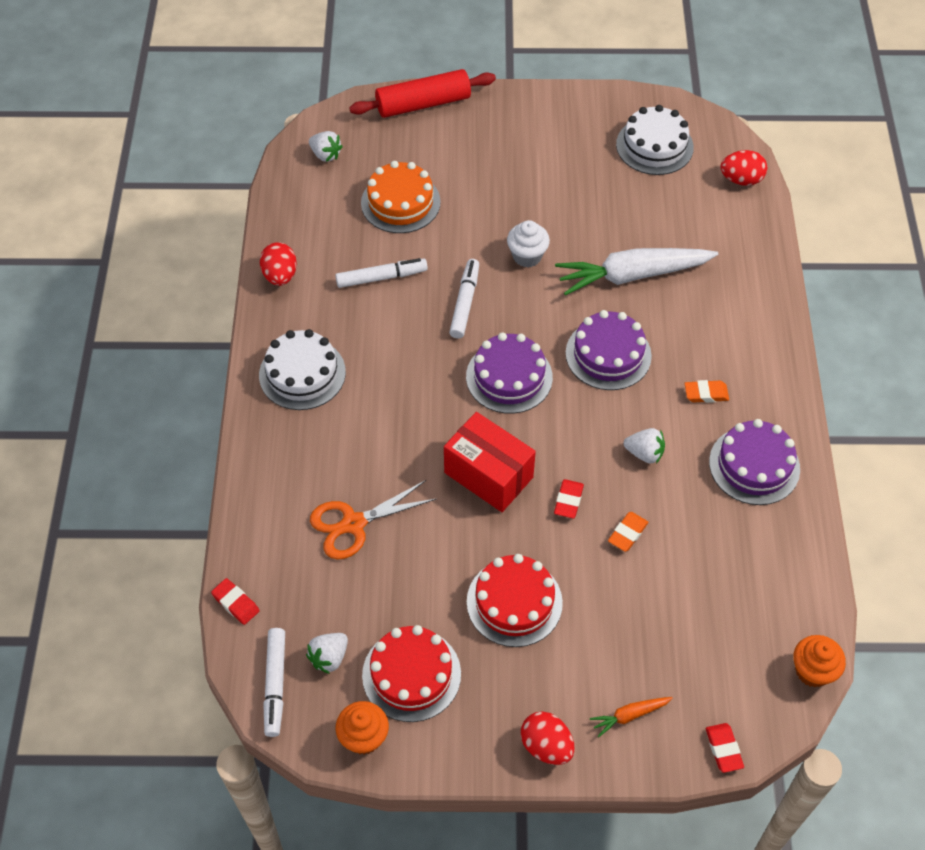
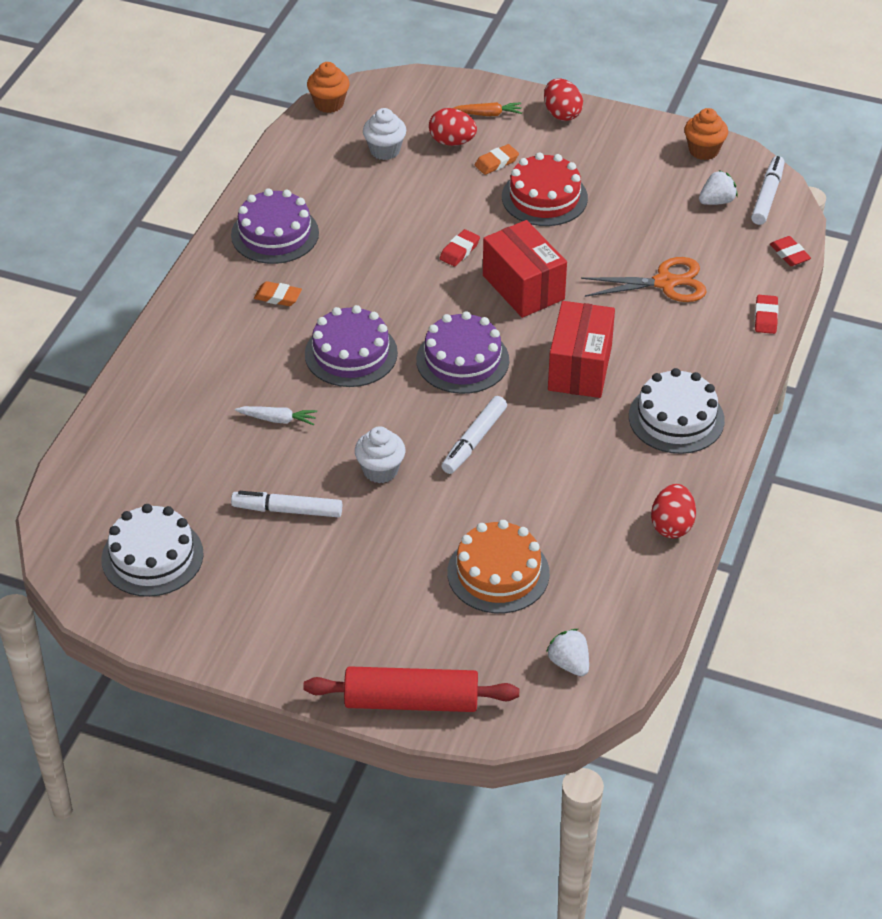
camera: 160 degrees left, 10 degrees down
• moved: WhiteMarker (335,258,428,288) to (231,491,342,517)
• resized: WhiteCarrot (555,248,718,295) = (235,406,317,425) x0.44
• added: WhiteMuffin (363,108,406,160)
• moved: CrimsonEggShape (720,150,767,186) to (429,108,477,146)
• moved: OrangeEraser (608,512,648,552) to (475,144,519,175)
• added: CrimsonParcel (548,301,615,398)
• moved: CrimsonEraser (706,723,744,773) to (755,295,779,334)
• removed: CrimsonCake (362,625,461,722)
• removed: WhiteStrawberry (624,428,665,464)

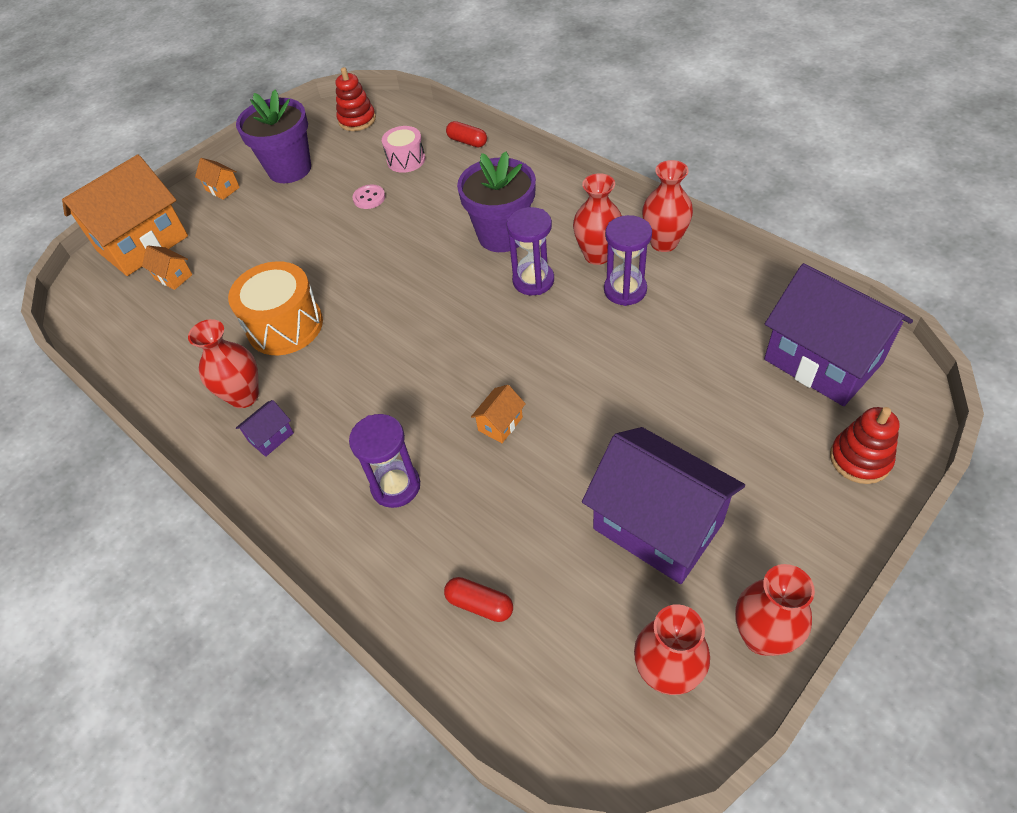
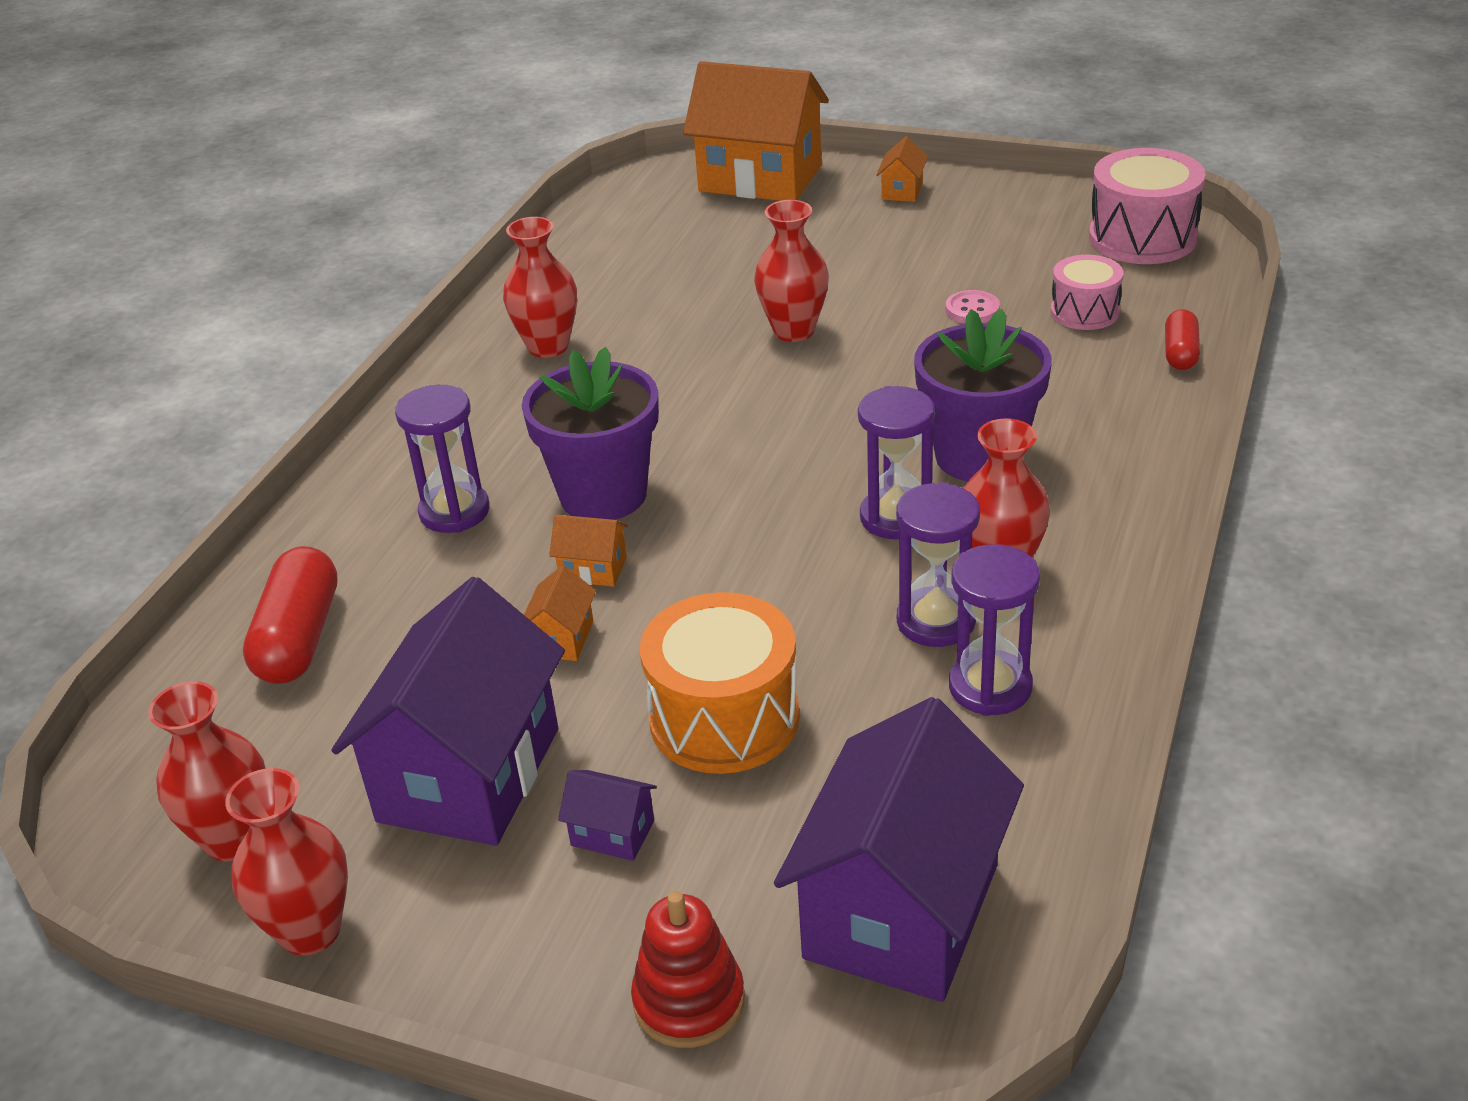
camera: 65 degrees right, 15 degrees down
• resized: CrimsonPill (444,577,513,622) = (243,546,338,684) x1.71
• moved: VioletPlantPot (236,89,311,183) to (522,347,659,520)
• moved: OrangeHouse (142,245,193,290) to (524,565,596,661)
• moved: VioletHouse (236,400,294,457) to (558,770,657,861)
• moved: OrangeToyDrum (228,261,323,355) to (640,592,800,774)
• moved: CrimsonTallVase (642,160,693,252) to (754,200,829,342)
• added: VioletSandTimer (949,544,1040,716)
• replaced: CrimsonStackingToy (336,67,376,131) to PinkToyDrum (1089,148,1206,264)

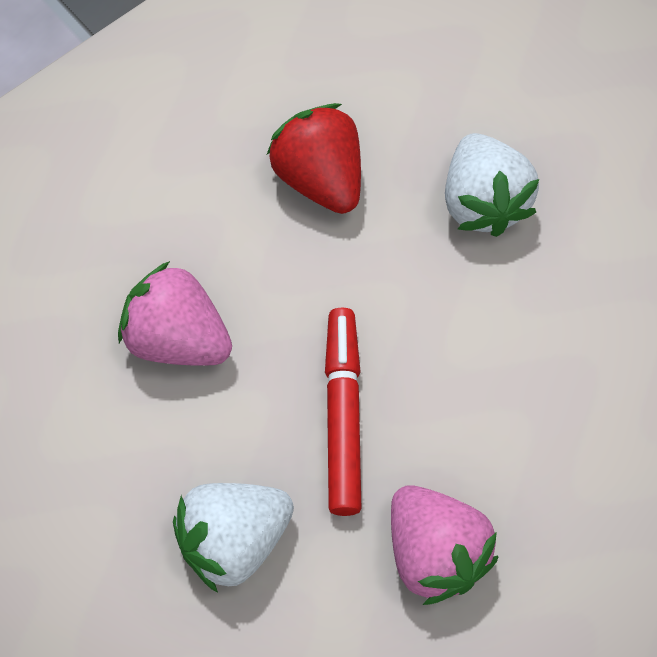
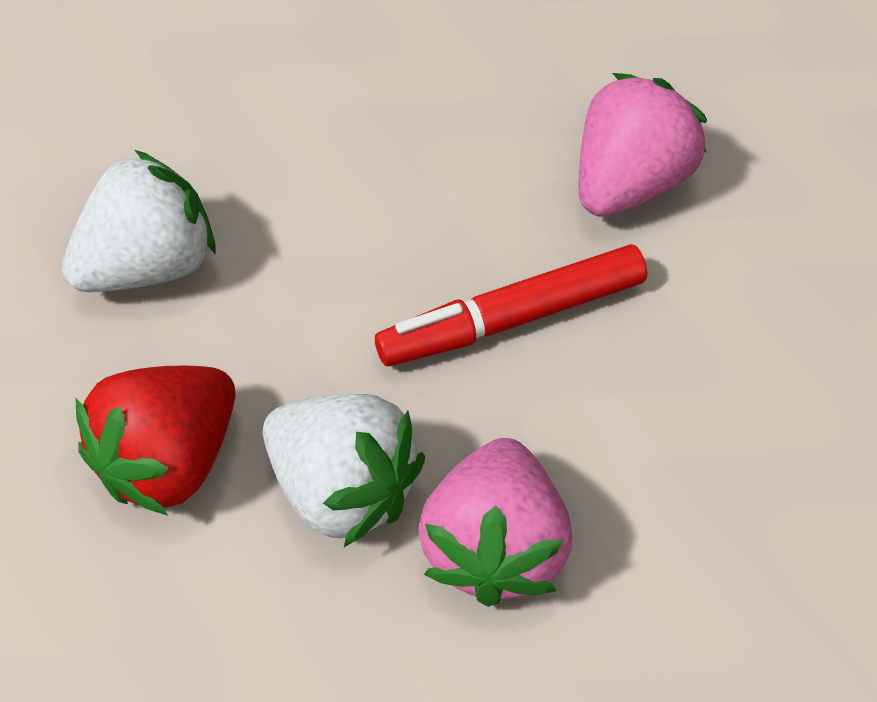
camera: 110 degrees left, 10 degrees down
• moved: WhiteStrawberry (173,483,294,593) to (263,394,425,547)

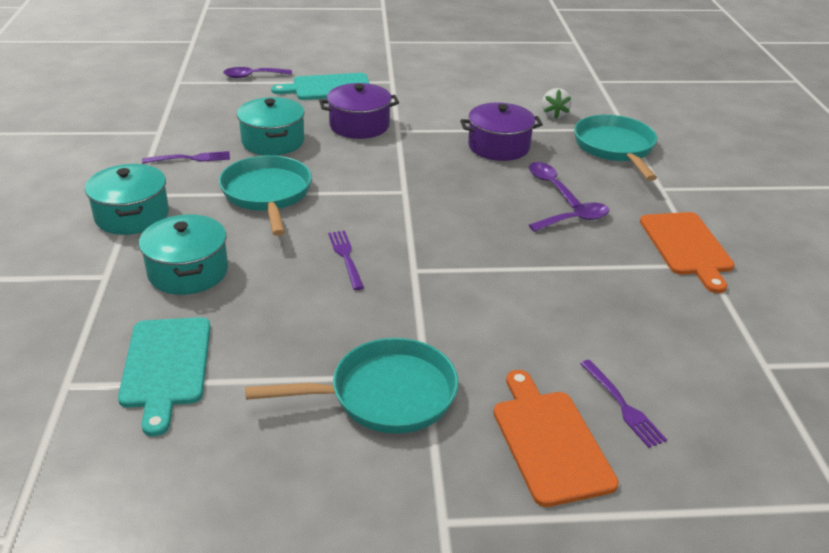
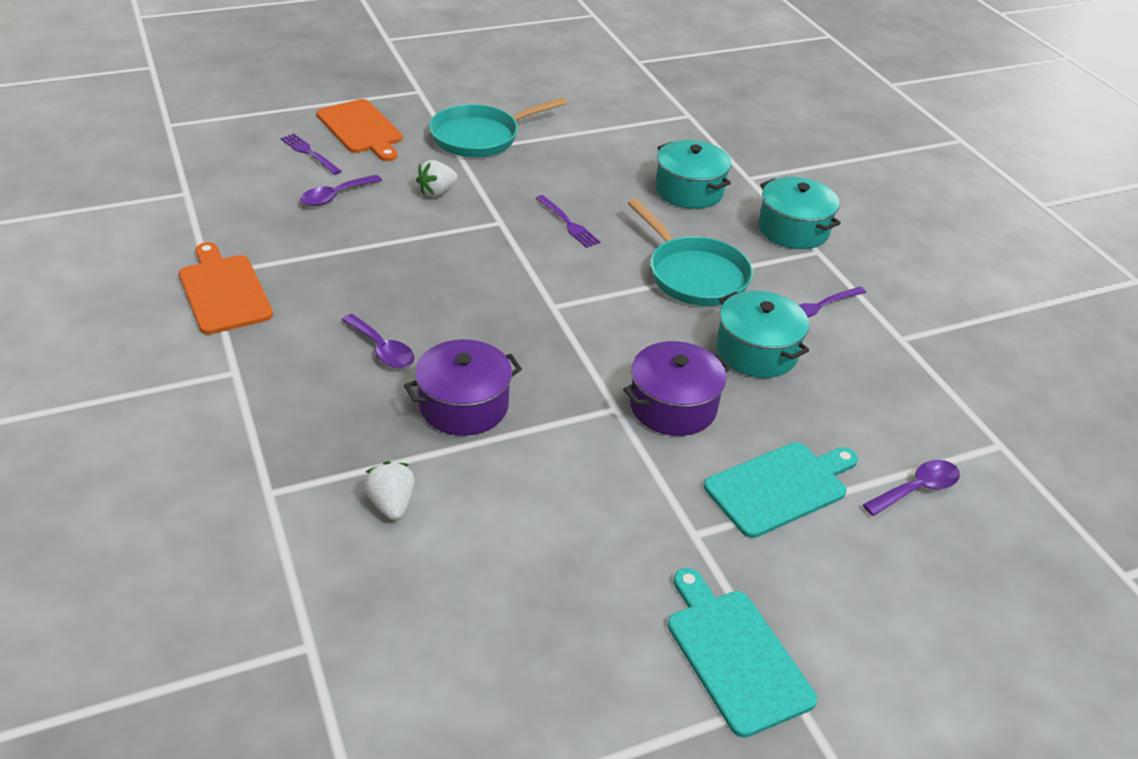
camera: 160 degrees right, 5 degrees up
• moved: VioletTablespoon (529,203,609,232) to (300,175,382,206)
• added: WhiteStrawberry (416,160,458,197)
• moved: AquaCuttingBoard (118,317,210,436) to (668,568,817,738)
• removed: AquaPan (574,115,657,181)

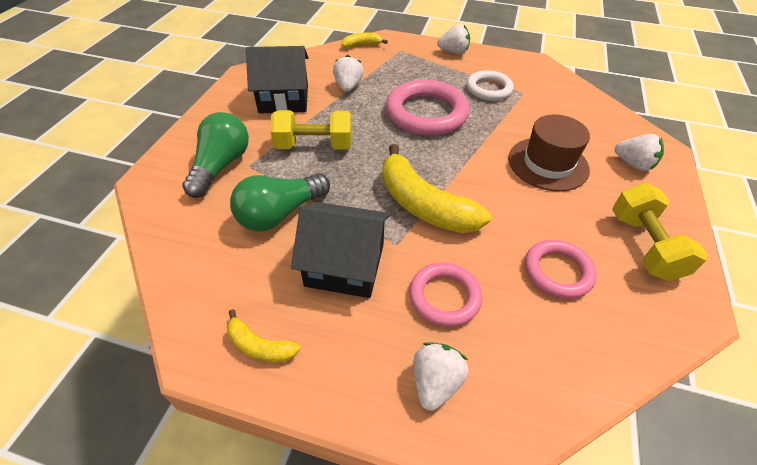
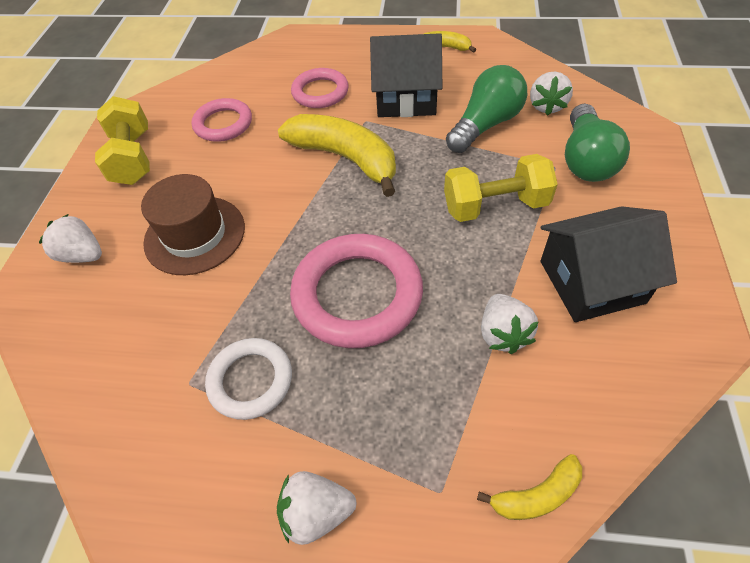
camera: 175 degrees right, 5 degrees up
• moved: WhiteStrawberry (414,342,468,411) to (530,72,573,116)

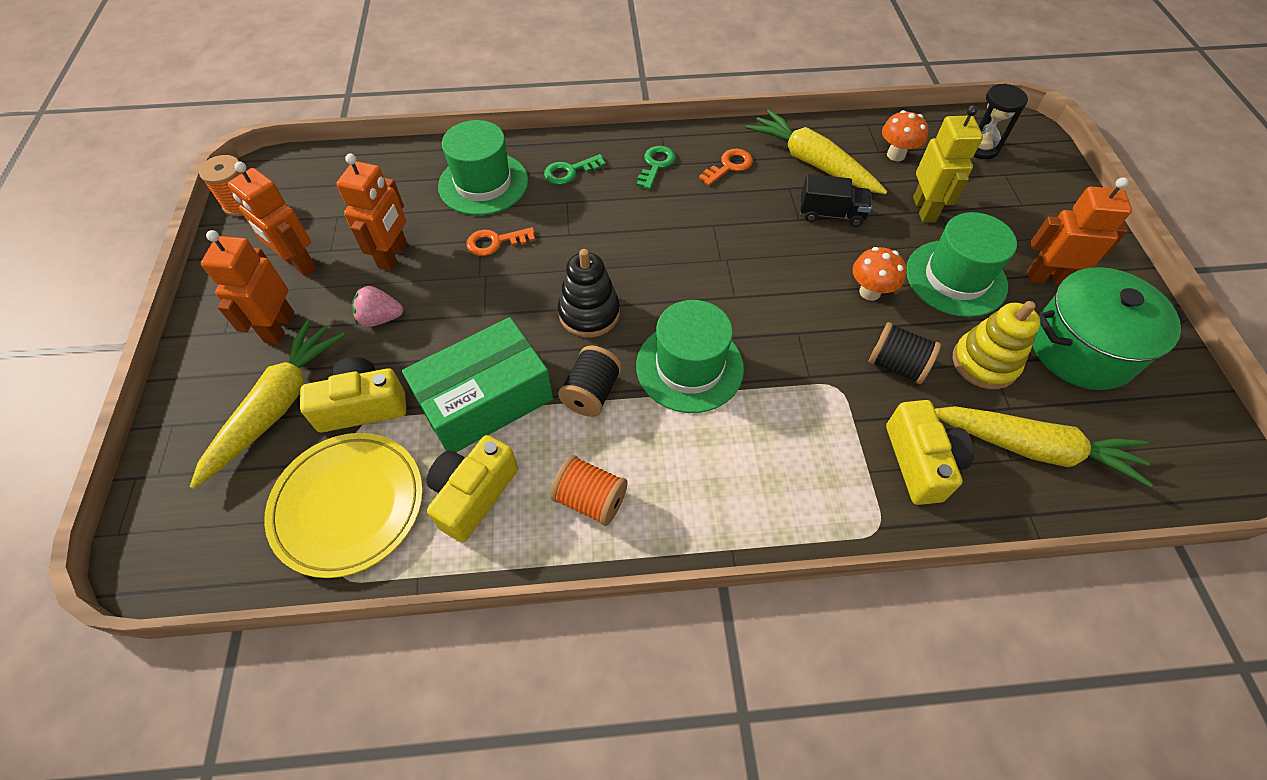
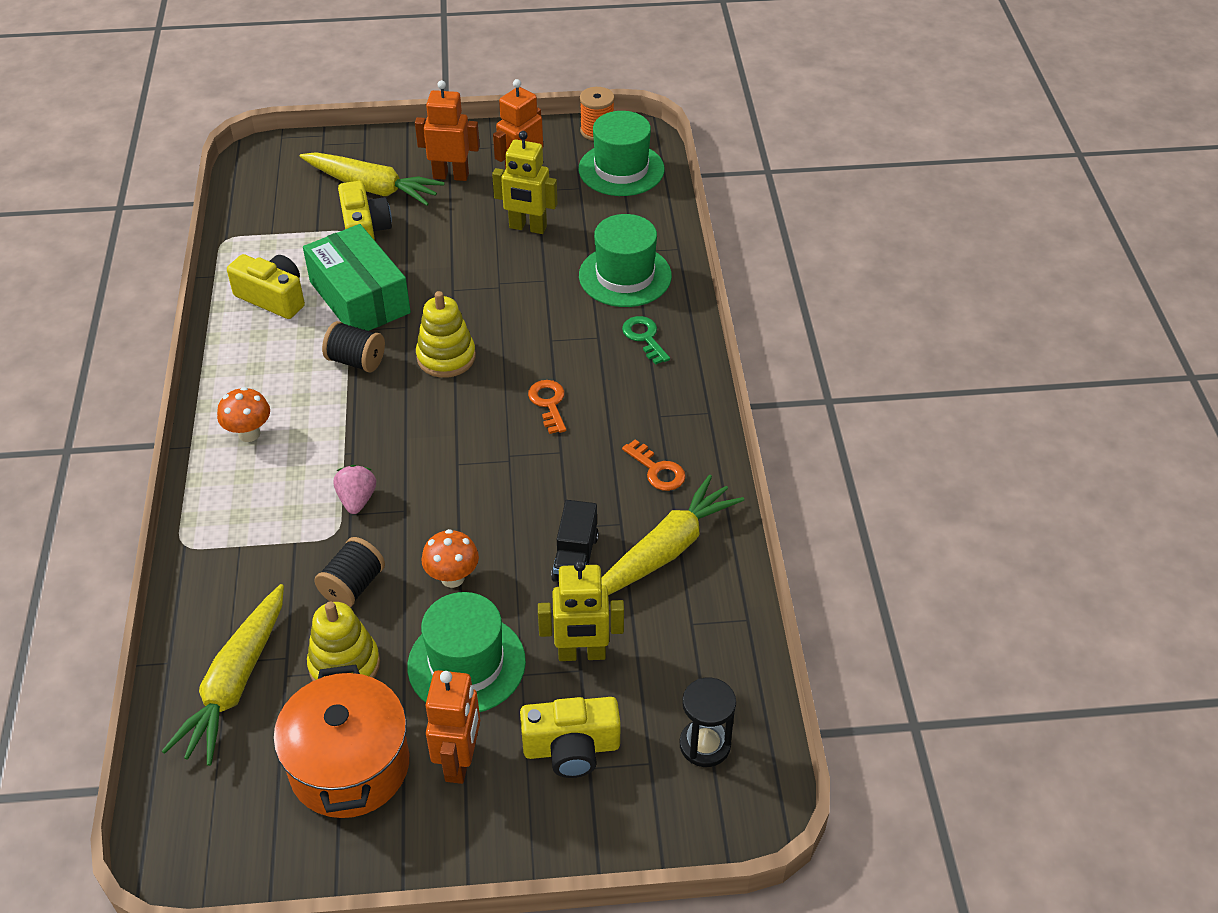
camera: 90 degrees right, 10 degrees down
• moved: OrangeFungus (882,110,929,161) to (217,387,270,442)
• recoloured: GreenPot (1032,267,1187,390) to OrangePot (273,664,409,818)
• moved: PinkStrawberry (352,286,403,327) to (334,465,376,514)
• recoloured: JetBlackStackingToy (558,249,620,338) to GoldenStackingToy (416,291,476,378)
• recoloured: OrangeToyRobot (336,154,407,271) to GoldenToyRobot (492,131,557,234)
• moved: GoldenCamera (886,400,974,505) to (520,697,620,778)
• moved: OrangeLatchkey (466,227,535,256) to (528,380,566,434)
• moved: GreenHat (636,300,744,413) to (579,111,665,196)
• removed: GoldenFlatDish (264,433,423,578)
• removed: OrangeReelOfThread (550,455,627,526)
• removed: GreenLatchkey (636,146,676,190)

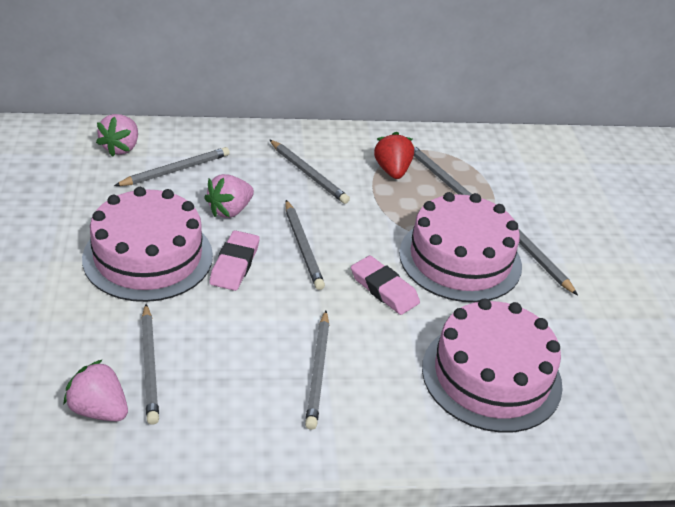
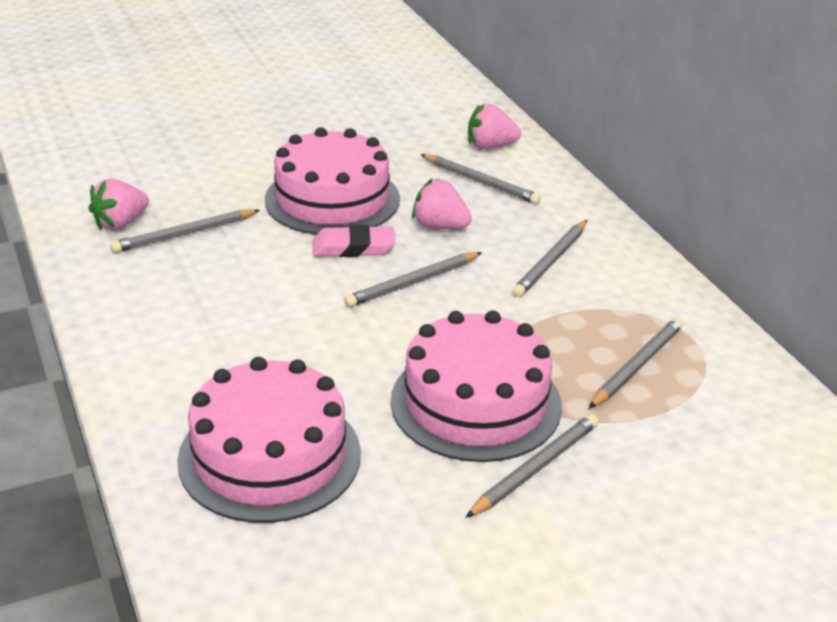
camera: 75 degrees right, 5 degrees down
• turned: PinkStrawberry (63,359,128,421) = (89,179,149,230) 150 degrees counterclockwise
• removed: AshGreyPencil (305,311,329,430)
• removed: PinkEraser (351,255,420,315)
• removed: CrimsonStrawberry (374,132,414,179)

